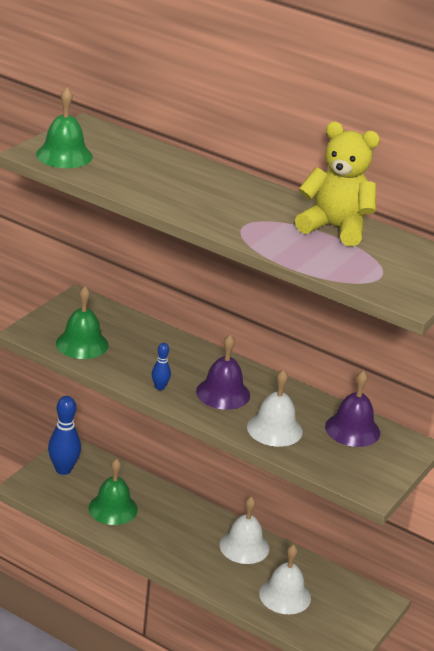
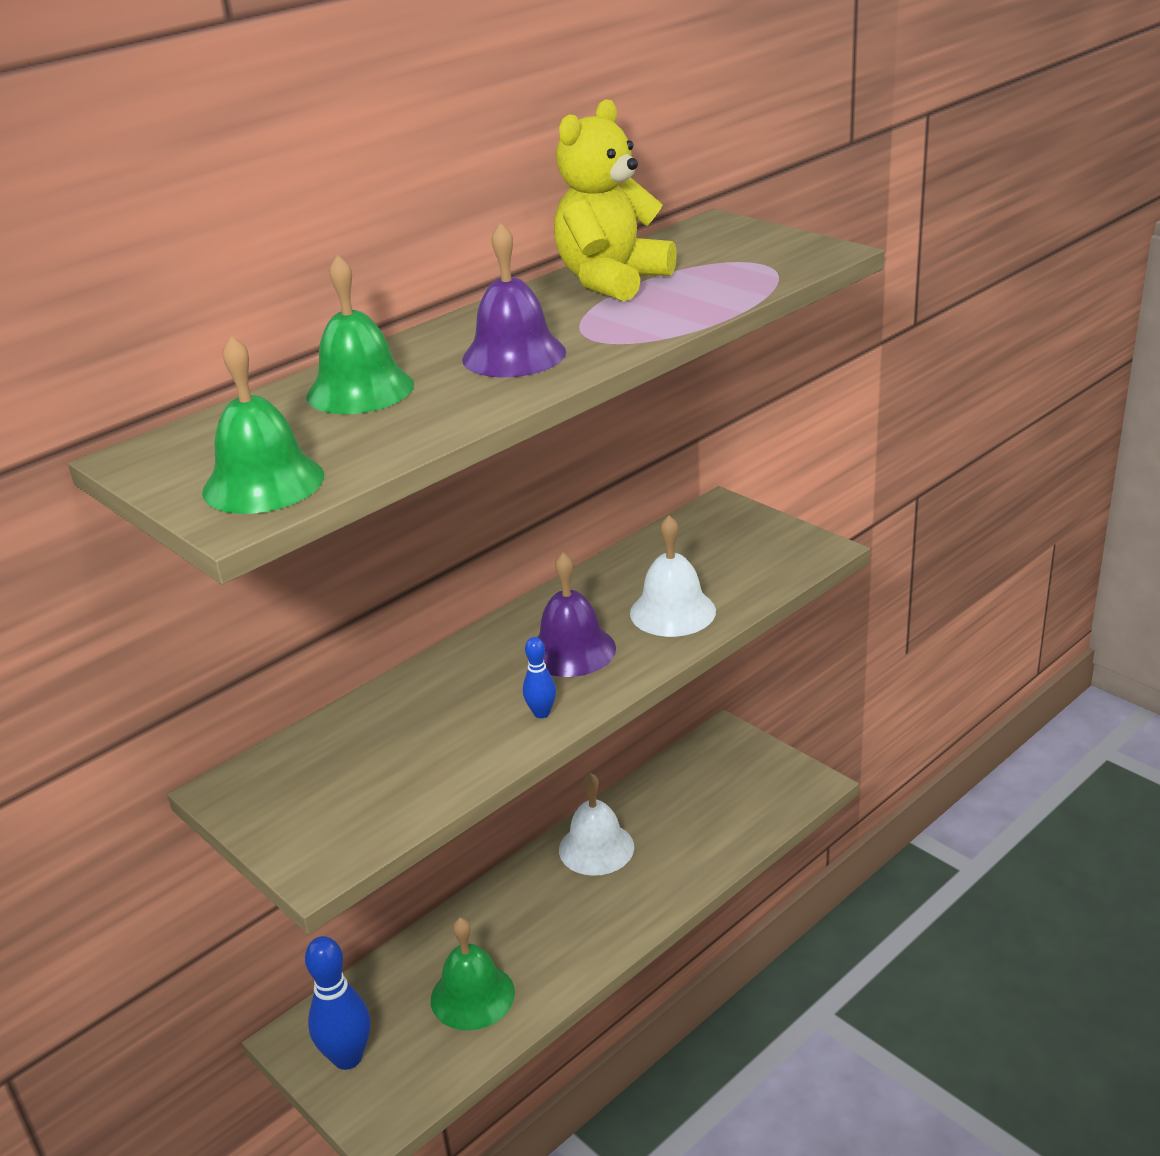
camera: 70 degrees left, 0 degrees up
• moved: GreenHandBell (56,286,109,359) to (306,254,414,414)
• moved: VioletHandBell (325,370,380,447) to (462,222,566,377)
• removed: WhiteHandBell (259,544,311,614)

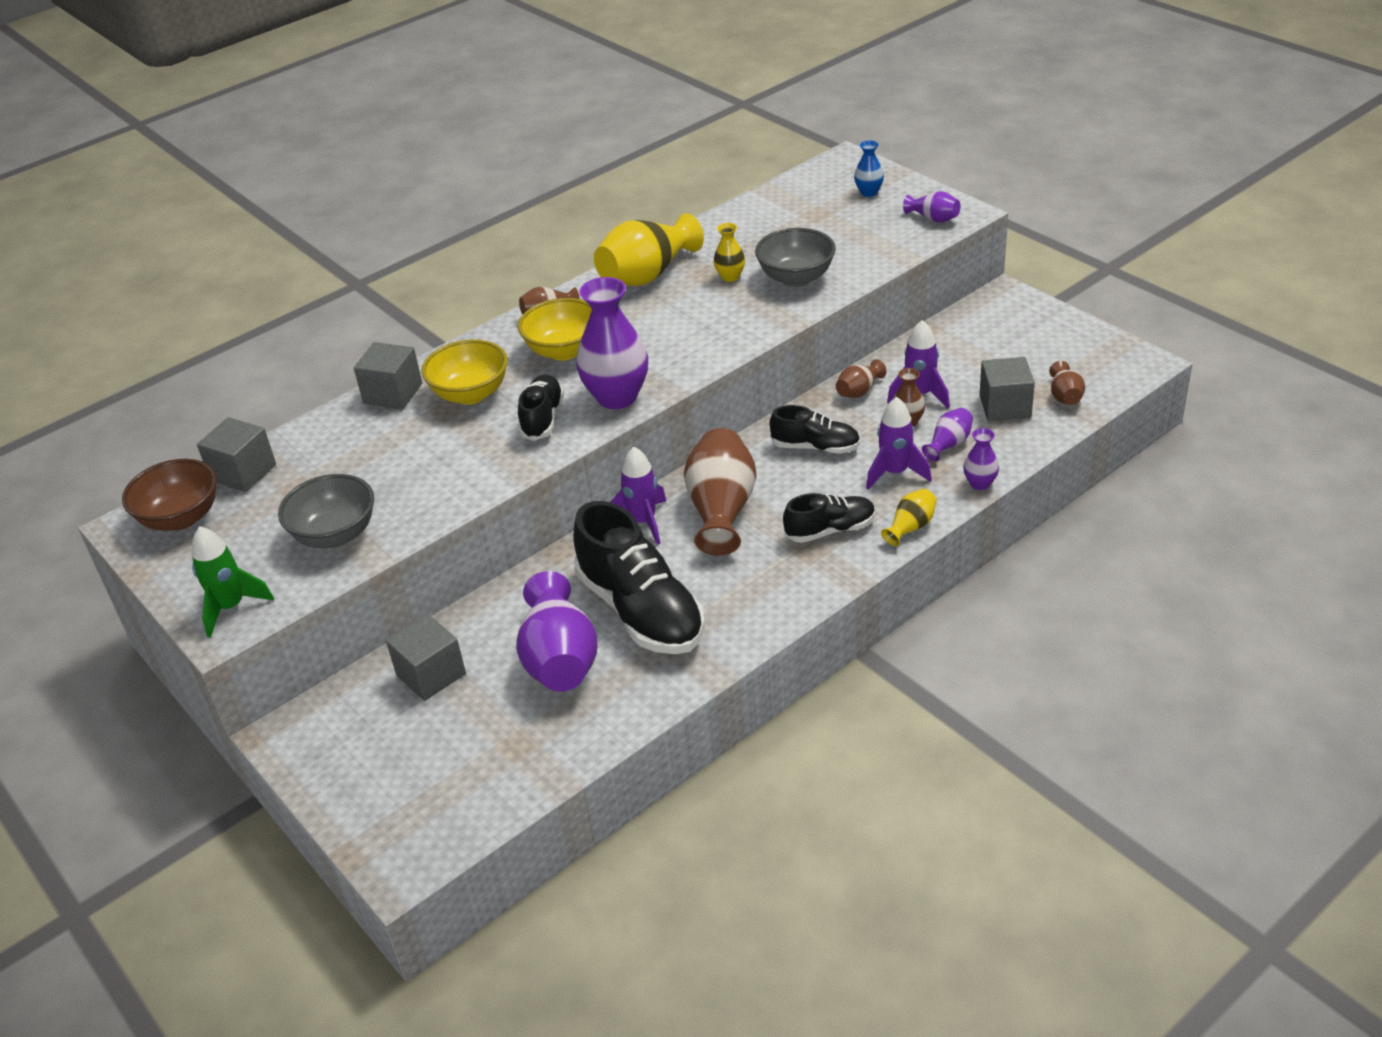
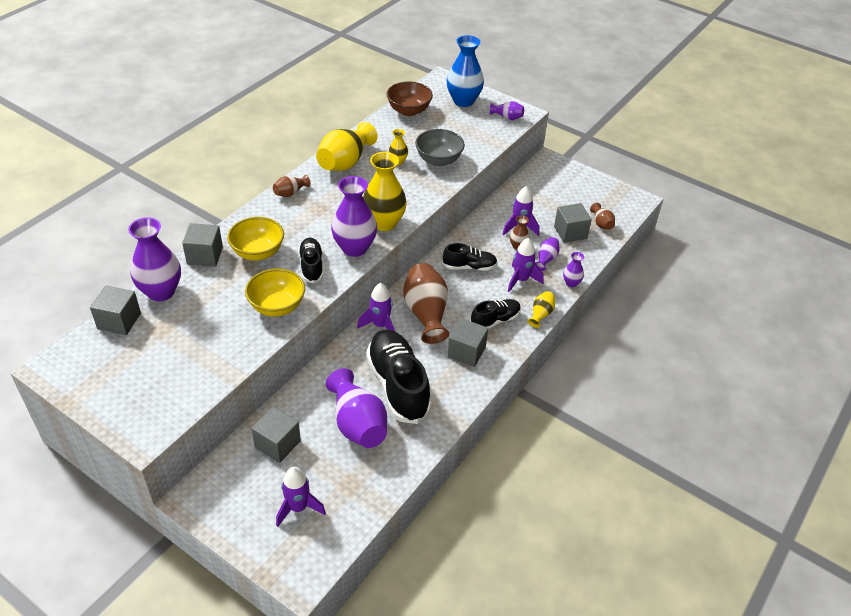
camera: 20 degrees left, 5 degrees up
• added: VioletTallVase (128,217,181,301)
• moved: GoldenServingBowl (518,298,592,361) to (245,269,305,317)
• added: VioletRocket (276,467,326,527)
• added: GoldenTallVase (363,152,407,231)
• turned: JetBlackLaceUpShoe (574,501,705,654) = (366,330,432,424) 150 degrees counterclockwise
• moved: BrownServingBowl (122,459,217,531) to (387,81,433,116)
• resized: CobaltTallVase (854,140,884,197) = (447,35,484,107) x2.05
• added: AshGreySolidCube (448,318,488,367)
• removed: GreenRocket (192,526,274,638)
• removed: AshGreyServingBowl (278,474,374,548)
• removed: BrownTallVase (836,359,887,398)

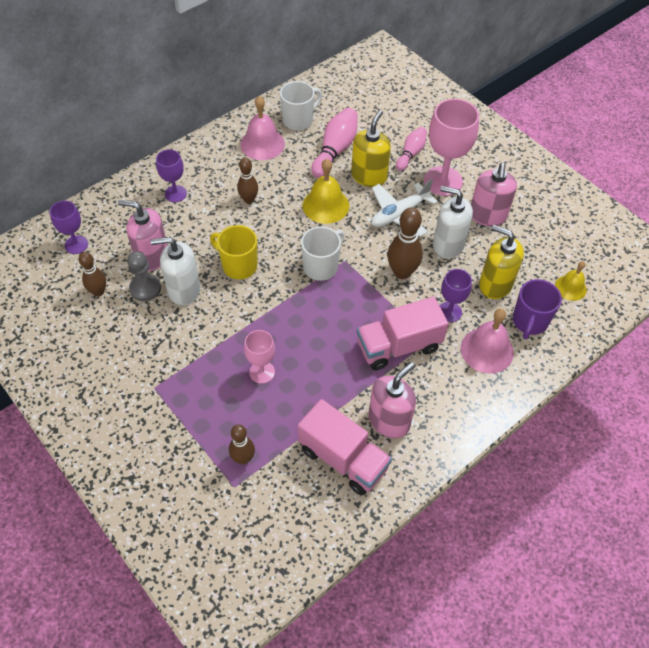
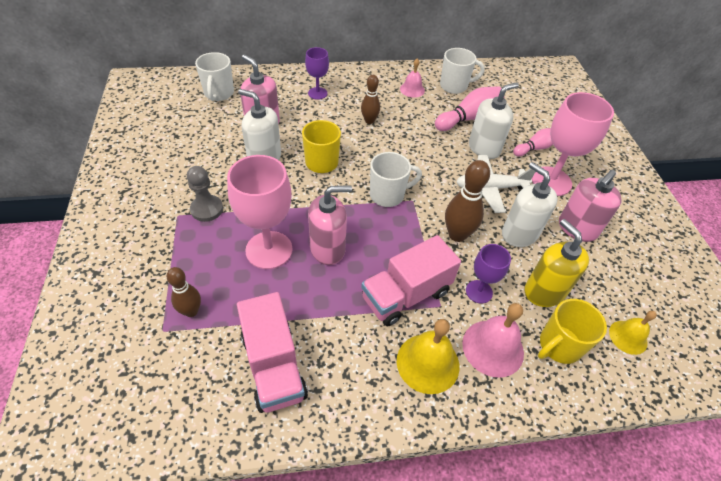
camera: 30 degrees right, 5 degrees down
• moved: AshGreyChessPawn (127,251,161,301) to (187,166,223,222)
• replaced: VioletGoblet (50,201,88,254) to WhiteTeaMug (195,52,234,101)
• resized: PinkGoblet (244,330,275,384) = (227,155,293,269) x1.79
• moved: PinkSoapDispenser (369,362,416,438) to (308,185,352,265)
• turned: PinkToyTruck (357,297,449,370) = (361,235,461,327) 45 degrees counterclockwise
• moved: GoldenHandBell (303,159,349,224) to (397,319,460,394)
• resized: PinkHandBell (240,96,285,160) = (400,59,425,98) x0.63
• recoloured: GoldenSoapDispenser (351,110,391,187) to WhiteSoapDispenser (469,82,519,159)
• recoloured: VioletTeaMug (513,279,562,339) to GoldenTeaMug (538,299,607,364)
• removed: BrownBowlingPin (79,252,106,296)

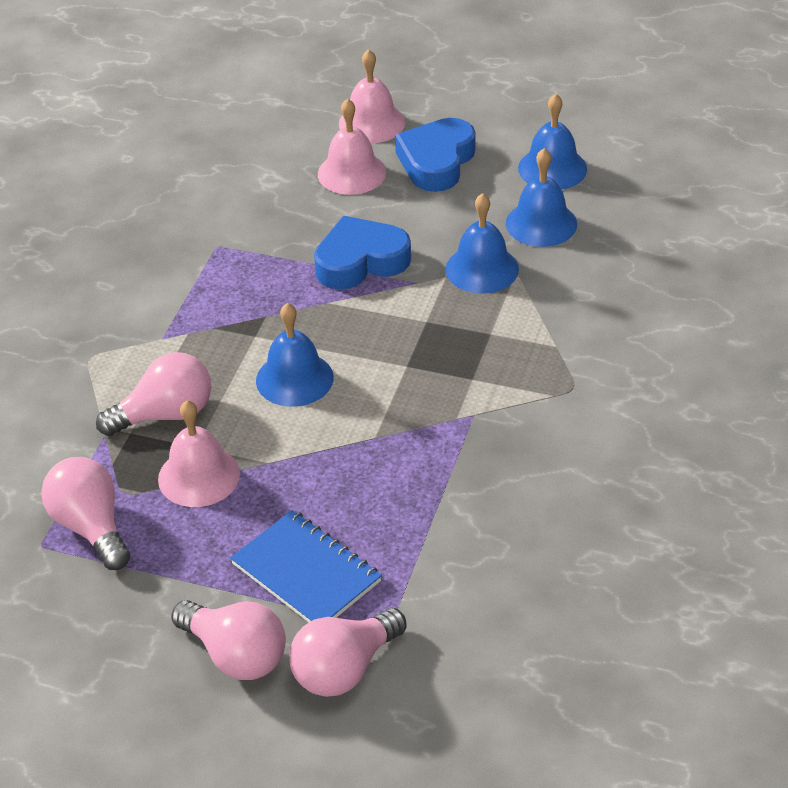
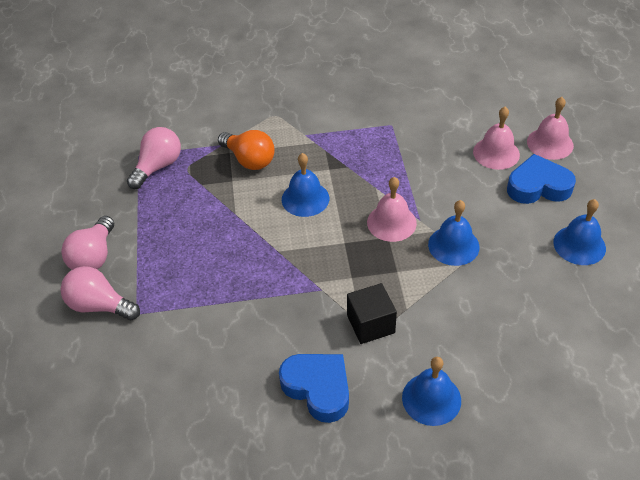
camera: 65 degrees right, 5 degrees up
• recoloured: PinkBulb (96,352,211,436) to OrangeBulb (218,130,275,170)
• moved: CobaltHeartShape (314,216,411,290) to (279,354,349,423)
• added: JetBlackSolidCube (347,283,397,344)
• moved: PinkHandBell (158,400,240,507) to (367,177,417,242)
• moved: CobaltHandBell (506,148,577,247) to (402,357,461,426)
• removed: CobaltNotepad (230,510,382,622)

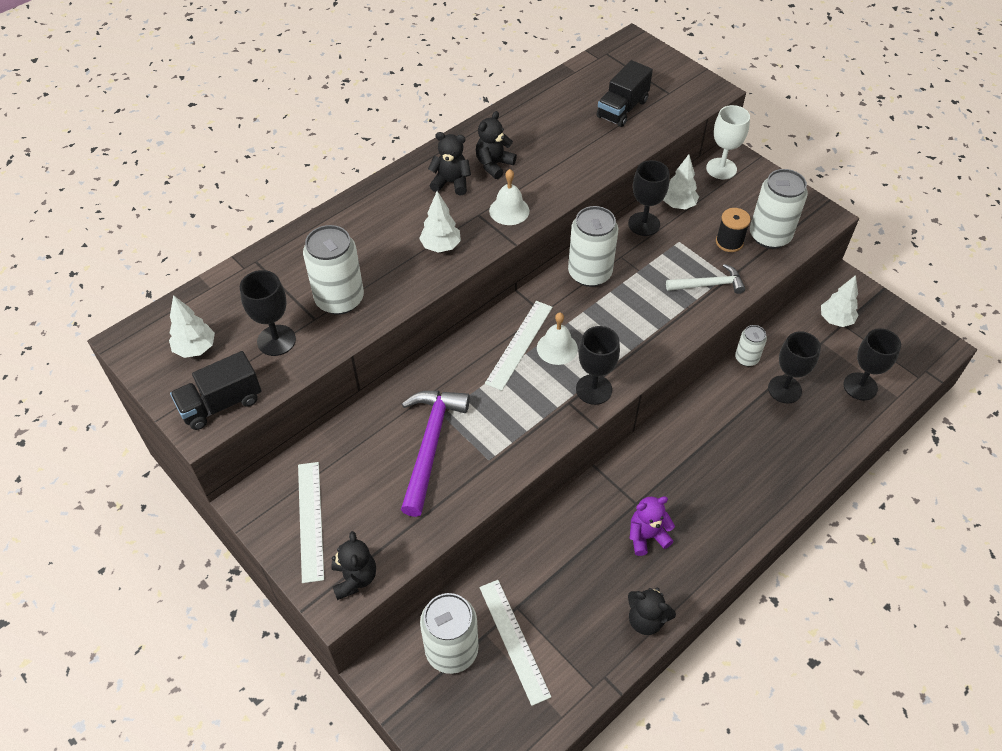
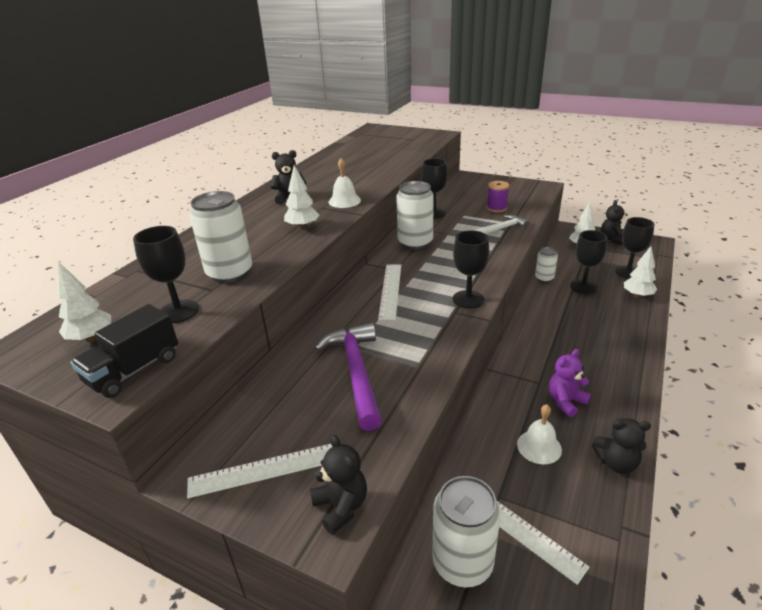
camera: 20 degrees left, 20 degrees down
• turned: WhiteRuler (298,462,324,583) = (187,444,333,498) 75 degrees counterclockwise
• recoloured: JetBlackReelOfThread (716,208,751,252) to VioletReelOfThread (487,181,509,213)
• moved: WhiteHandBell (537,313,578,365) to (517,404,562,464)
• moved: JetBlackTeddy (476,111,517,179) to (601,200,628,244)
• moved: WhiteTree (663,154,699,209) to (624,246,657,298)
• removed: JetBlackToyTruck (596,60,653,127)
• removed: WhiteGoblet (706,105,750,179)
• removed: WhiteSodaCan (750,169,808,249)

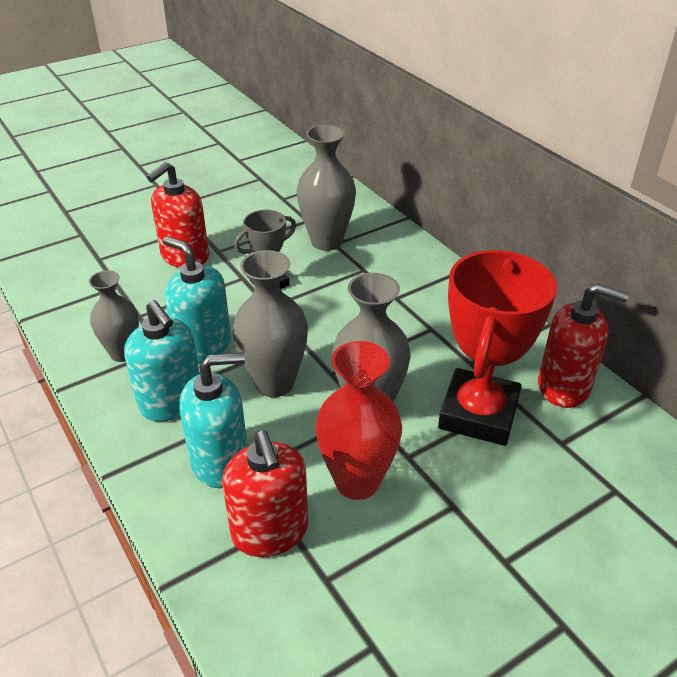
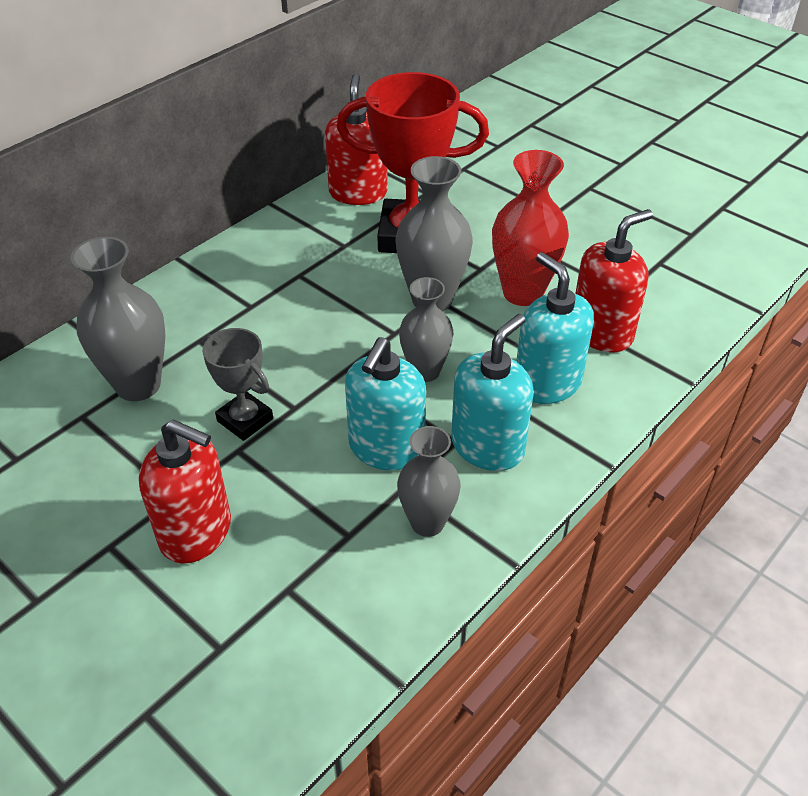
camera: 105 degrees left, 5 degrees up
• resized: AshGreyTallVase (232,250,308,397) = (399,277,454,382) x0.66

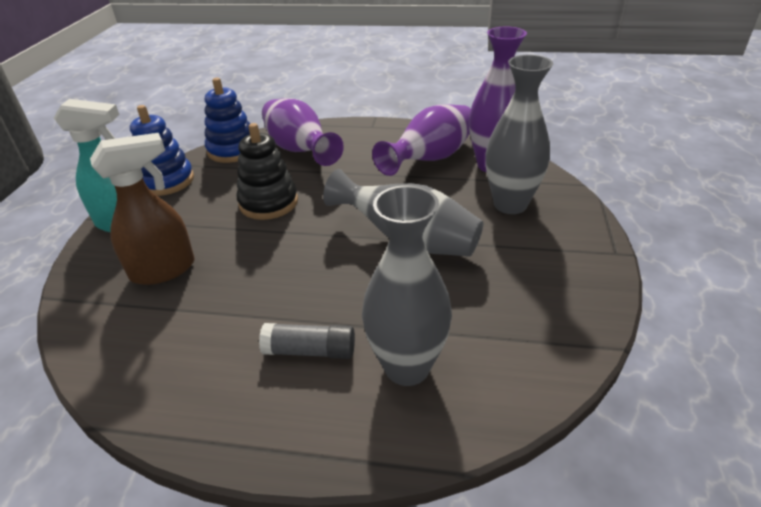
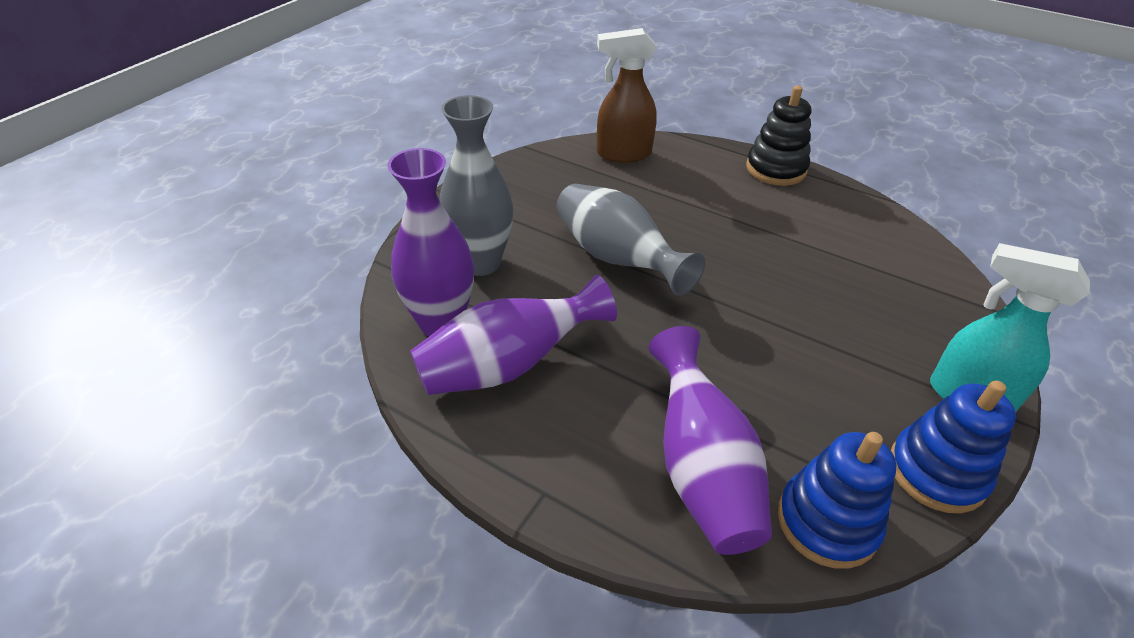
camera: 160 degrees left, 5 degrees up
• moved: BrownSprayCleaner (90,133,195,285) to (597,28,657,163)
• moved: JetBlackStackingToy (236,123,298,220) to (746,86,811,186)
• removed: AshGreyGlue (259,323,355,359)
• removed: AshGreyTallVase (362,185,452,386)

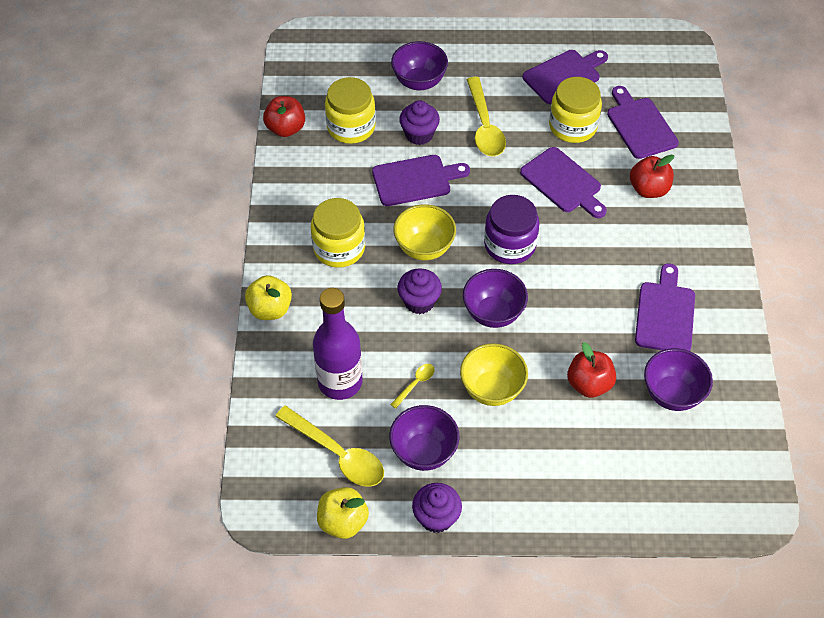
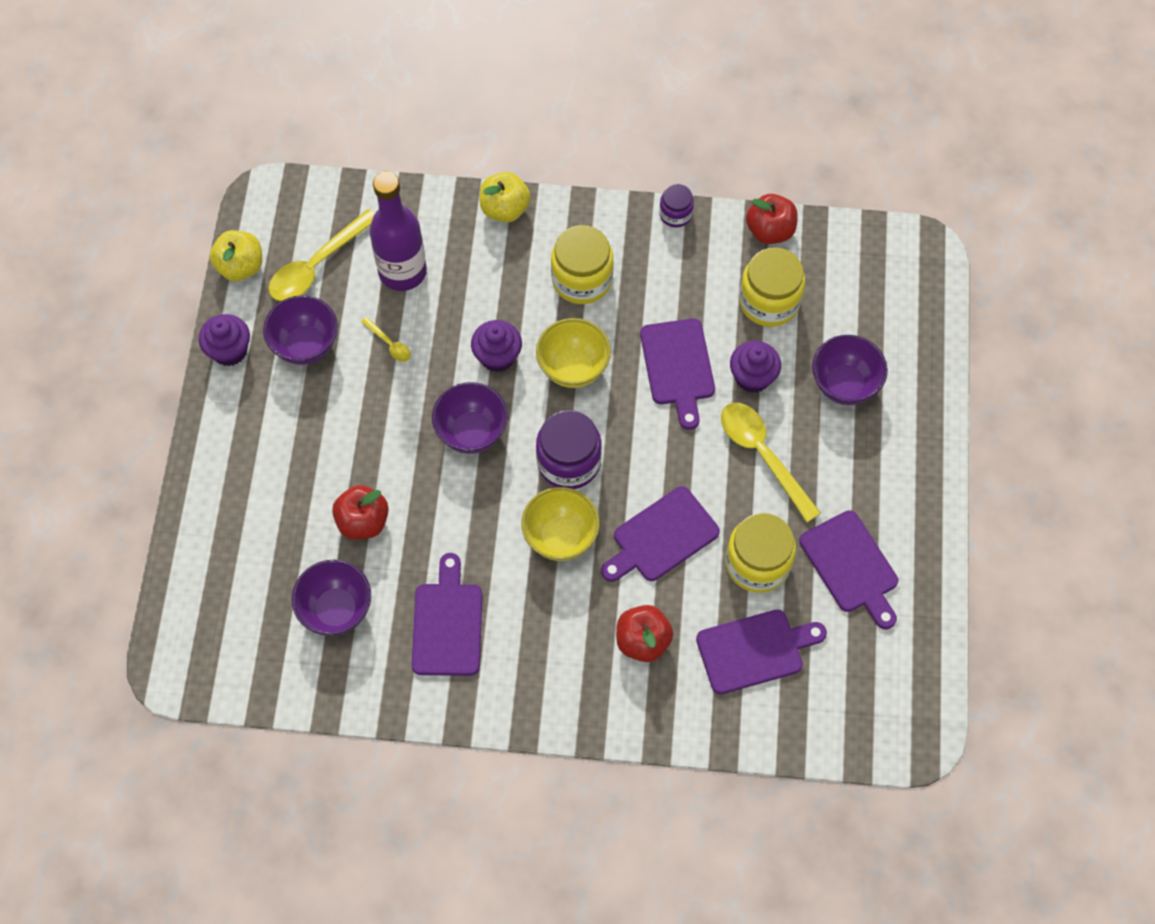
camera: 95 degrees right, 10 degrees up
• turned: VioletCuttingBoard (635,263,695,351) = (412,553,482,676) 105 degrees counterclockwise
• moved: GoldenServingBowl (460,343,528,406) to (521,487,600,561)
• added: VioletJamJar (659,184,694,228)
• turned: GoldenTablespoon (466,77,506,156) = (721,403,821,522) 60 degrees clockwise

